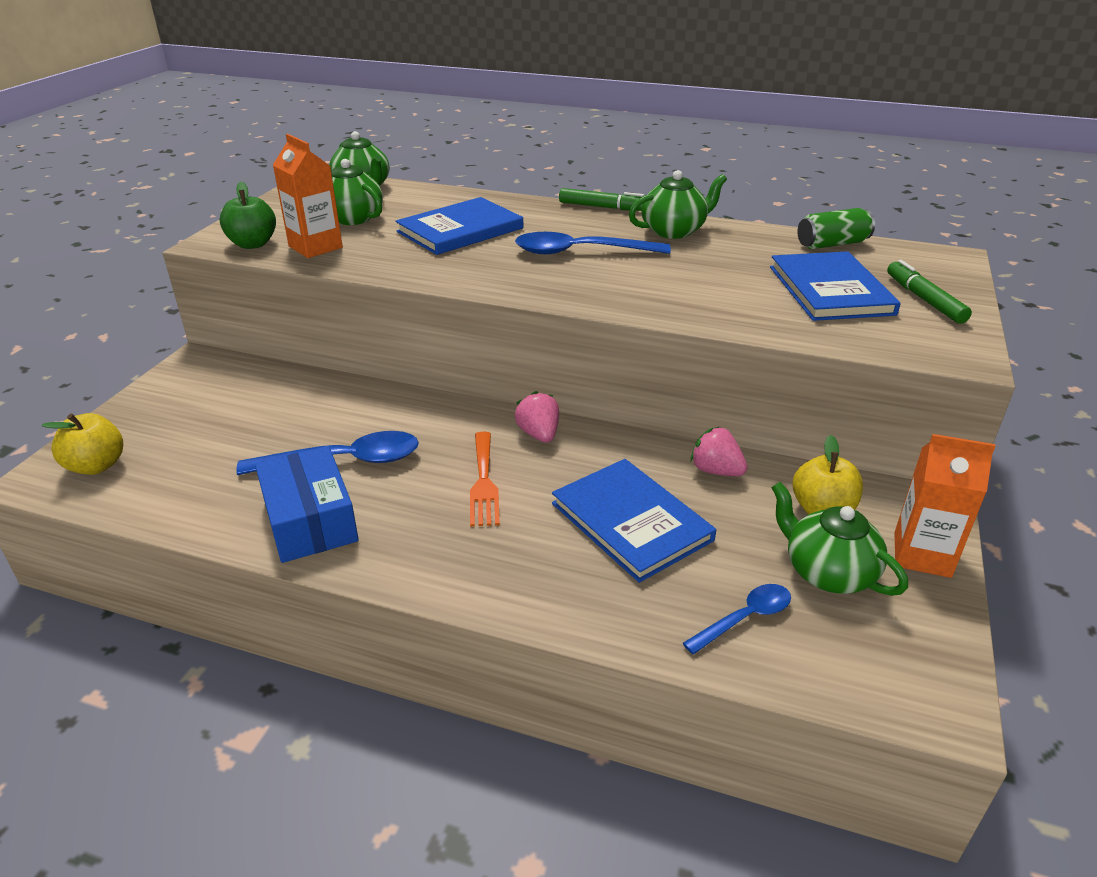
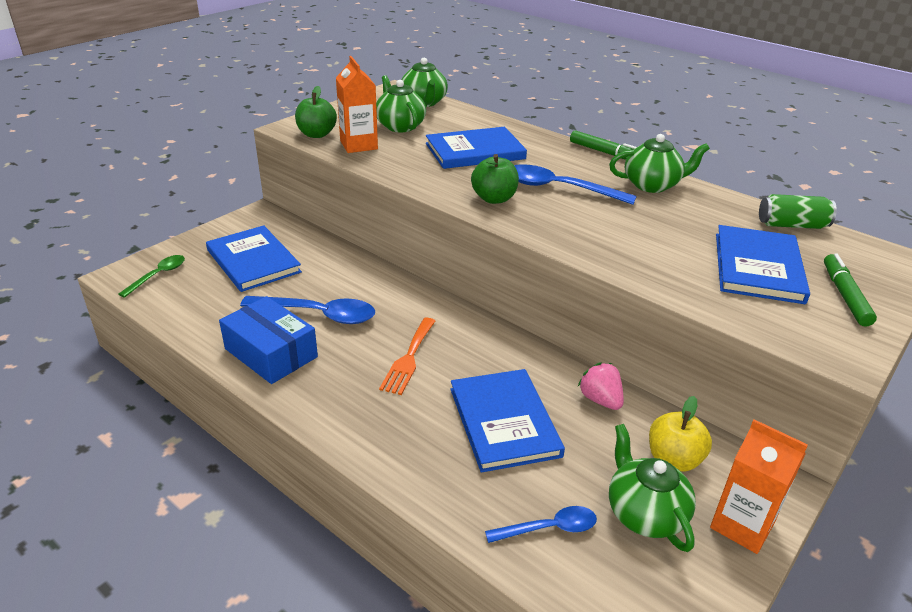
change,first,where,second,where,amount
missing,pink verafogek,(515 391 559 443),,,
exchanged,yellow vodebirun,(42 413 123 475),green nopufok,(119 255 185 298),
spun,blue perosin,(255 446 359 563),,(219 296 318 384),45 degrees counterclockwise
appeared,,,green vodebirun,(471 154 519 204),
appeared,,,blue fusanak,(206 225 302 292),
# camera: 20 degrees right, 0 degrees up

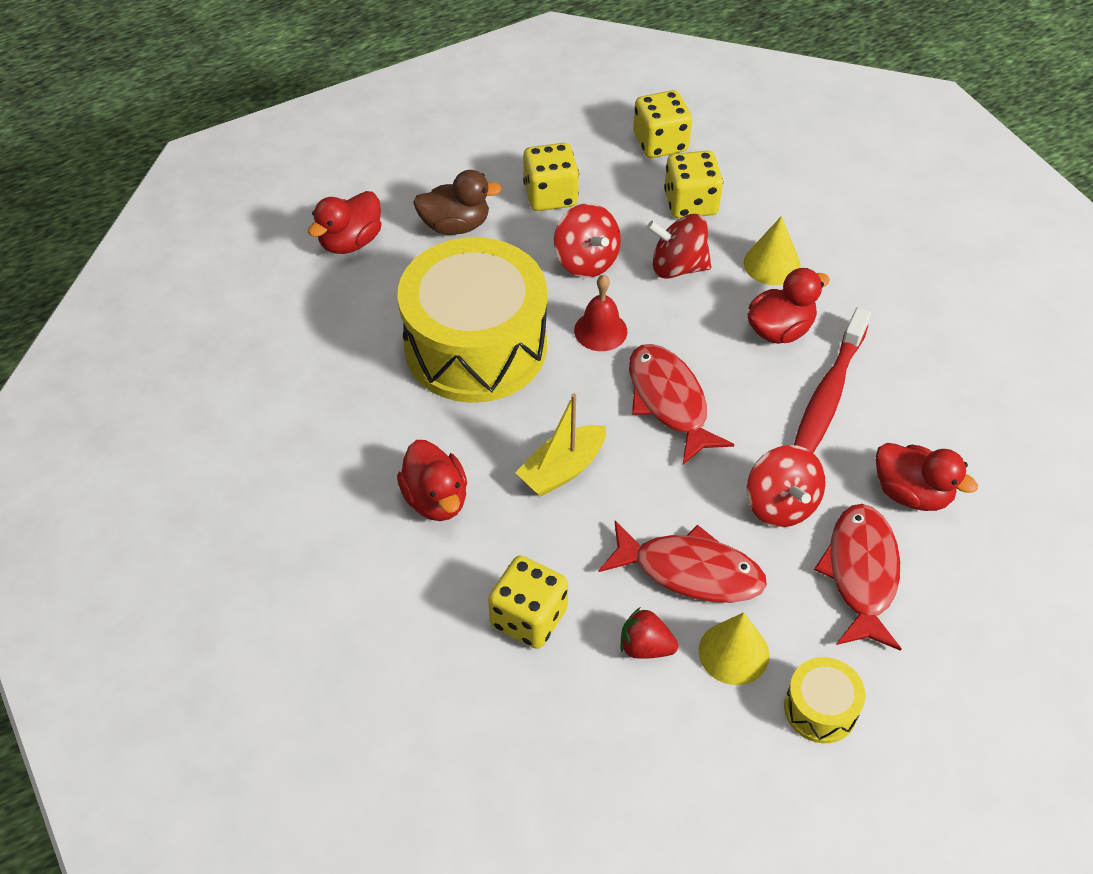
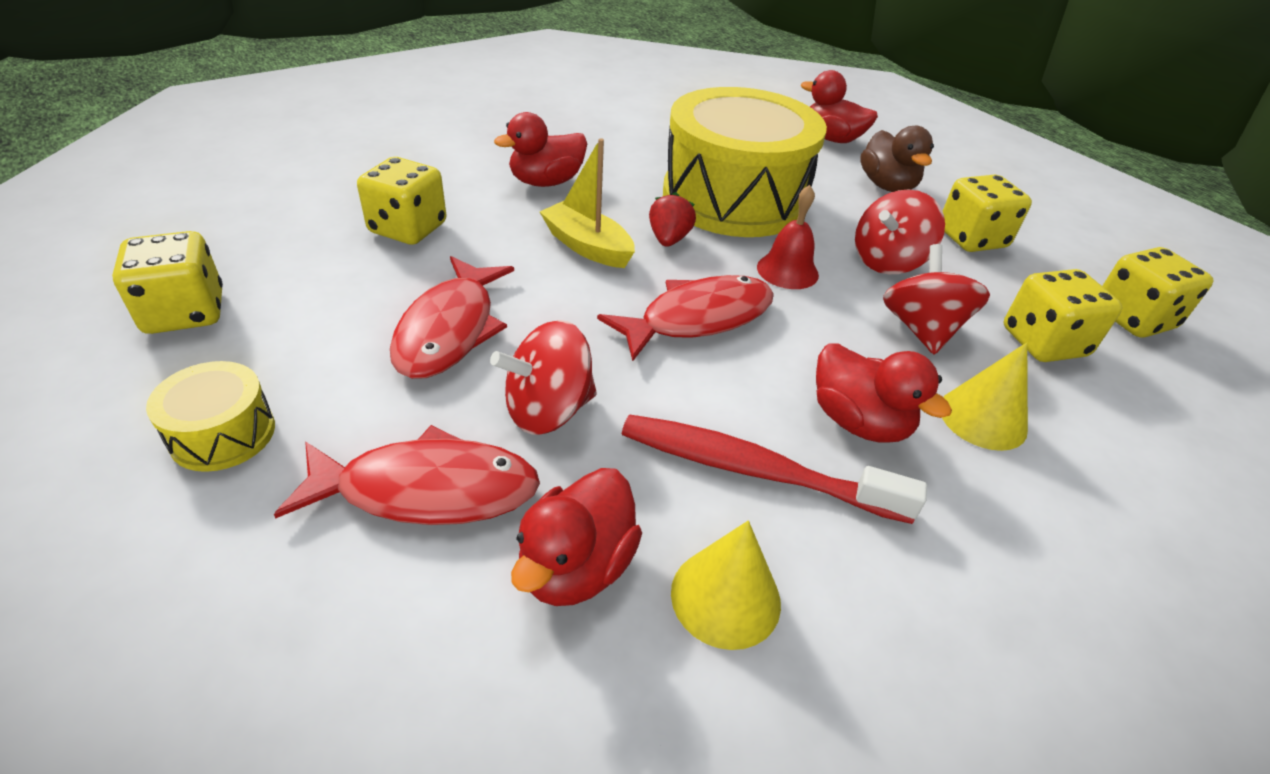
change,first,where,second,where,amount
relocated,red verafogek,(621 608 678 659),,(649 192 696 247),
relocated,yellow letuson,(699 612 769 685),,(671 520 781 650),
appeared,,,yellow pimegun,(112 231 223 334),
# camera: 80 degrees right, 10 degrees down

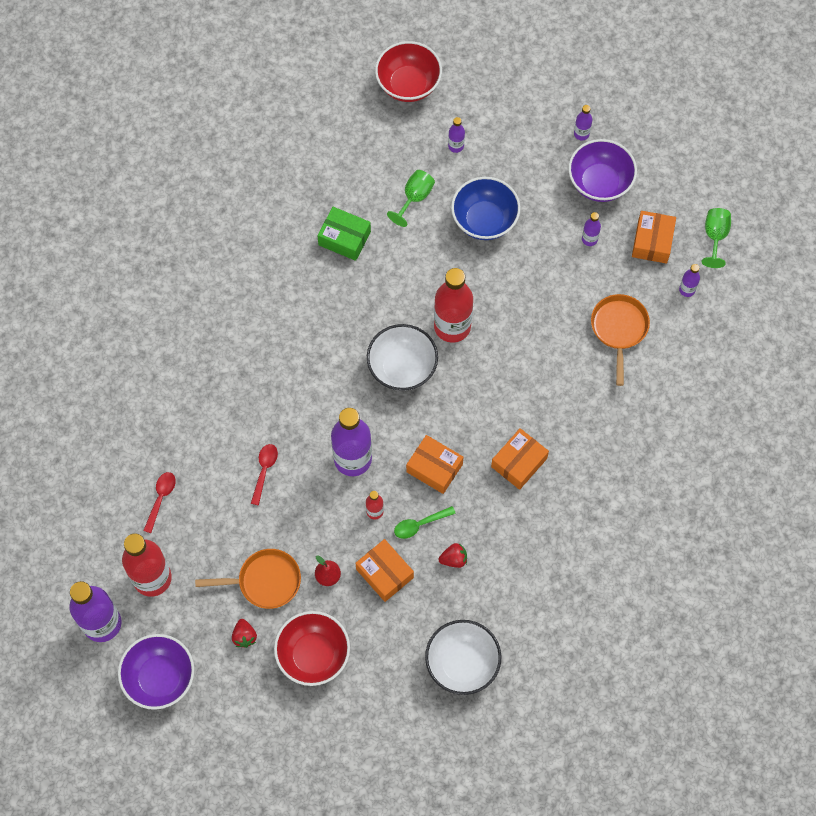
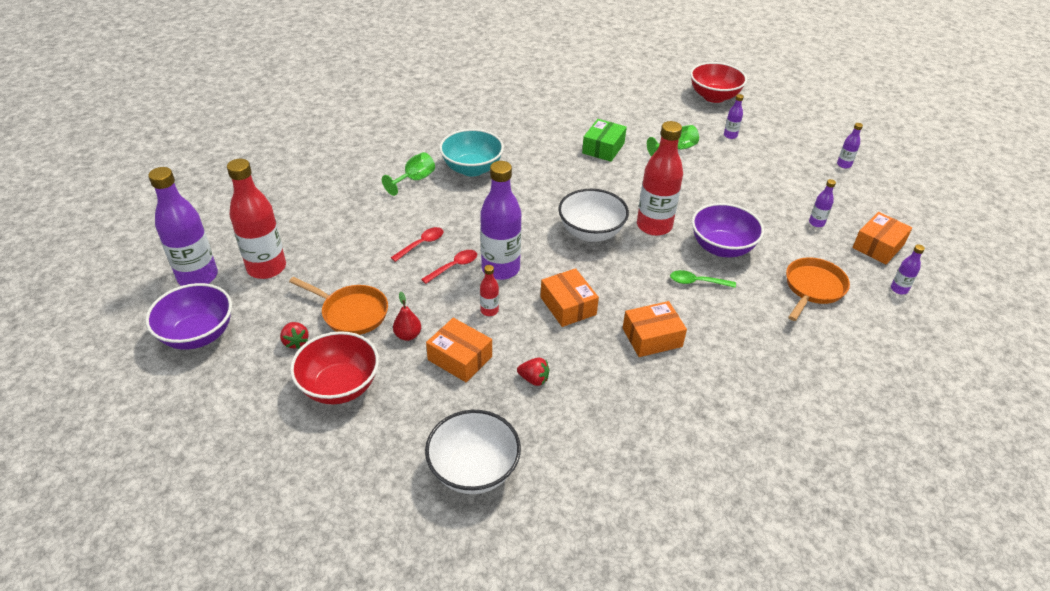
change,first,where,second,where,amount
relocated,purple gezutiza,(568 139 637 202),,(692 203 764 257),
missing,blue gezutiza,(451 177 521 240),,,
spun,green perosin,(317 207 371 261),,(582 119 627 162),60 degrees clockwise
relocated,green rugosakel,(702 208 731 268),,(382 152 435 196),
relocated,red nopufok,(143 472 176 533),,(421 250 477 284),
relocated,green nopufok,(394 506 456 539),,(670 270 736 288),
spun,orange perosin,(356 539 414 602),,(426 318 492 383),45 degrees counterclockwise
spun,red verafogek,(232 619 257 648),,(280 322 309 349),45 degrees counterclockwise
appeared,,,turquoise gezutiza,(439 129 504 177),
# camera: 30 degrees right, 25 degrees down

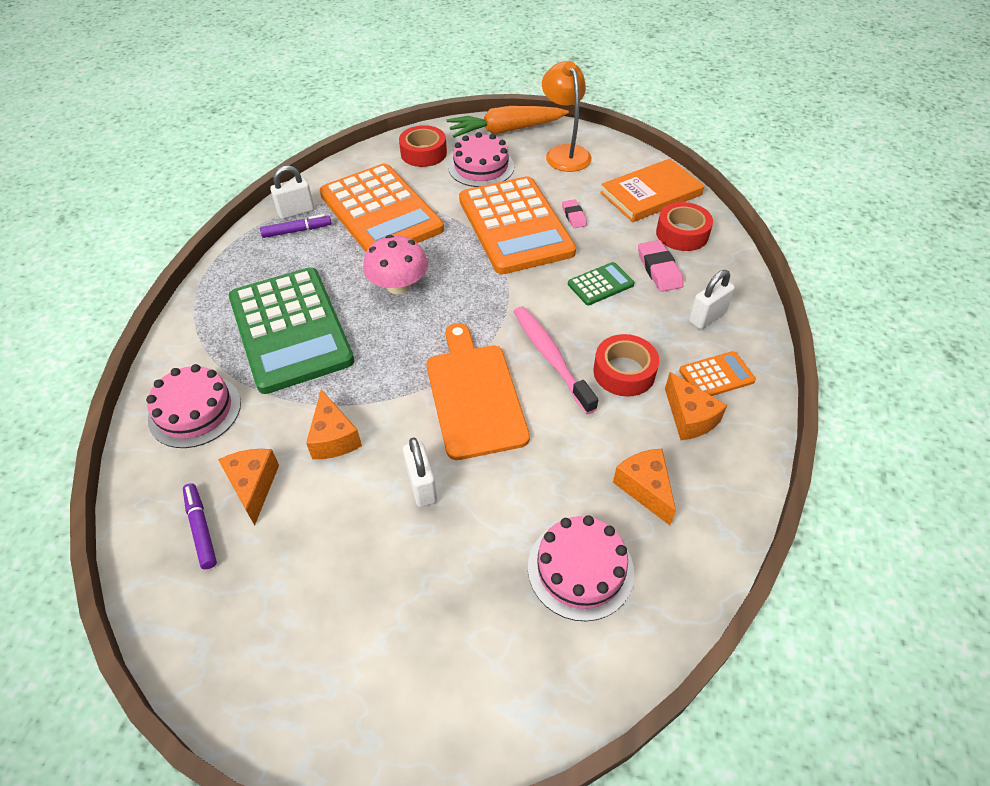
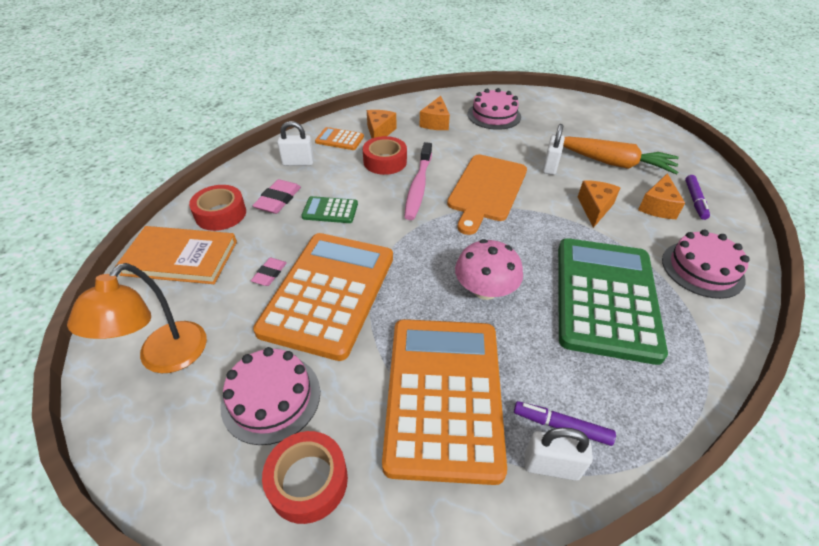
change,first,where,second,where,amount
relocated,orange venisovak,(447 106 569 138),,(563 137 679 175),
# camera: 145 degrees left, 5 degrees down

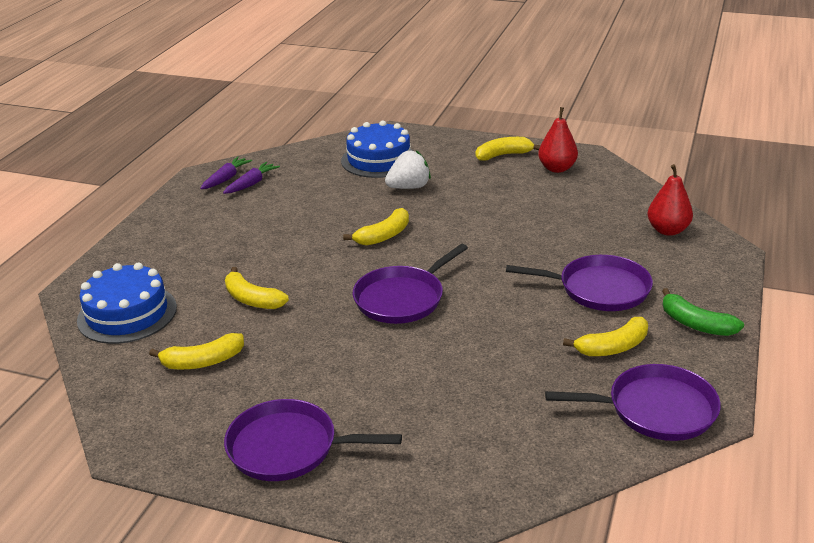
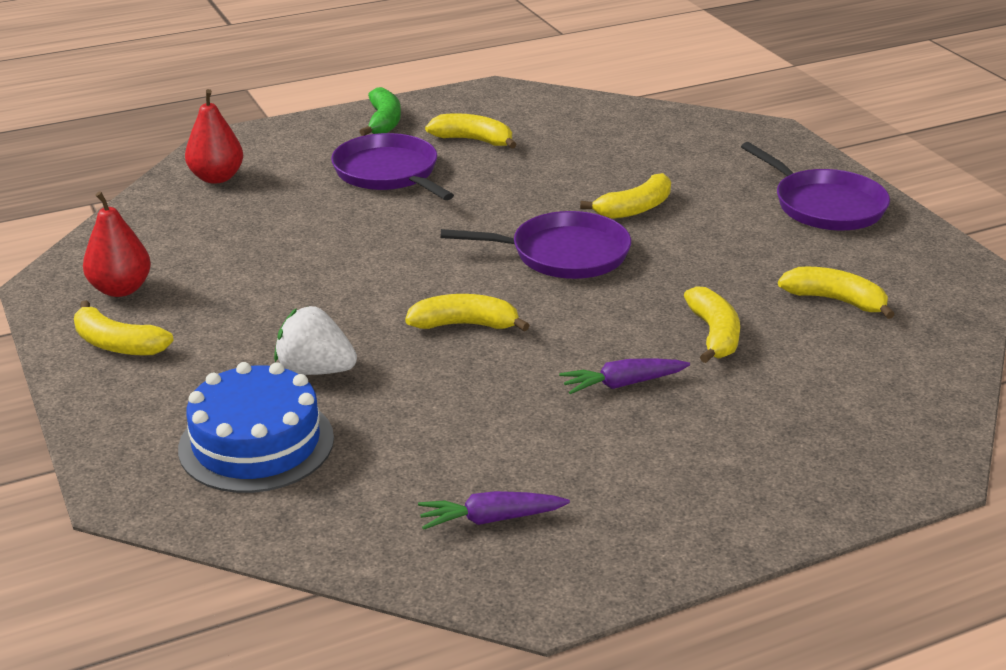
change,first,where,second,where,amount
relocated,purple venisovak,(200 157 252 189),,(559 358 690 394),
missing,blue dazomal,(77 263 177 344),,,
missing,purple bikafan,(545 364 721 441),,,
appeared,,,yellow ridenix,(580 173 671 219),
# camera: 135 degrees left, 0 degrees up

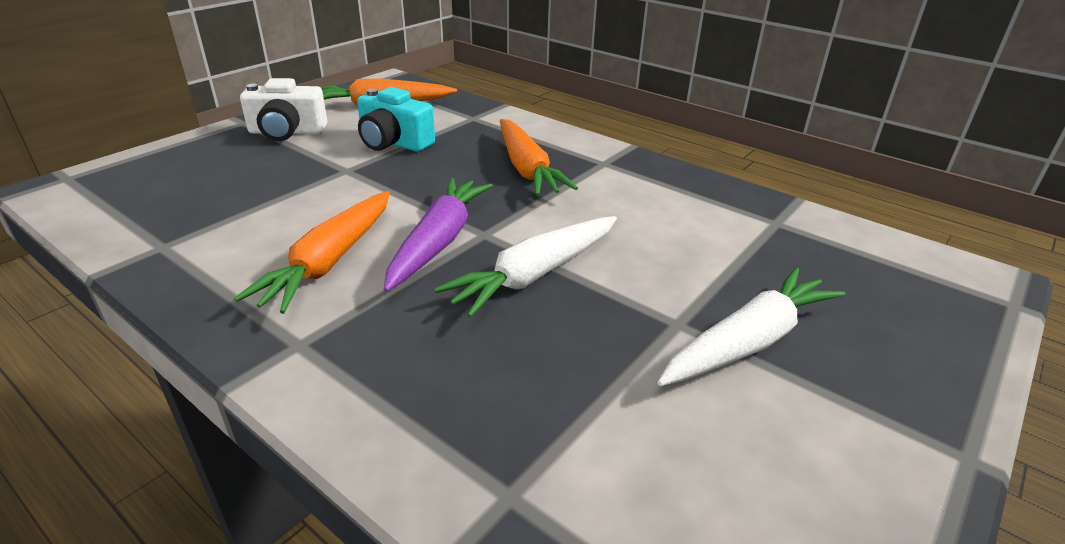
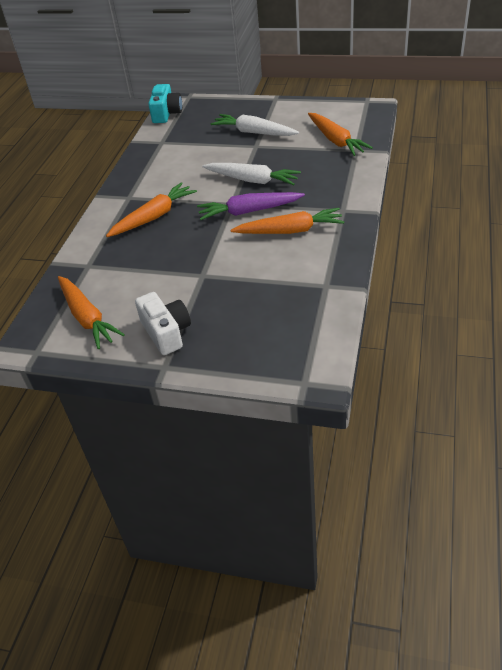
change,first,where,second,where,amount
relocated,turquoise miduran,(357 87 435 152),,(148 84 182 123),
appeared,,,orange venisovak,(308 113 373 156),
# camera: 110 degrees left, 10 degrees up

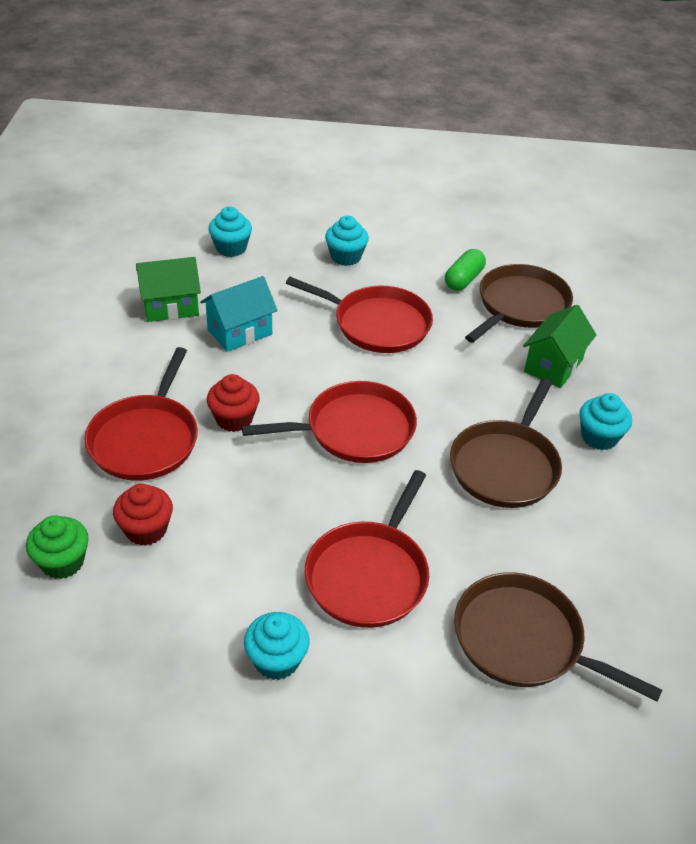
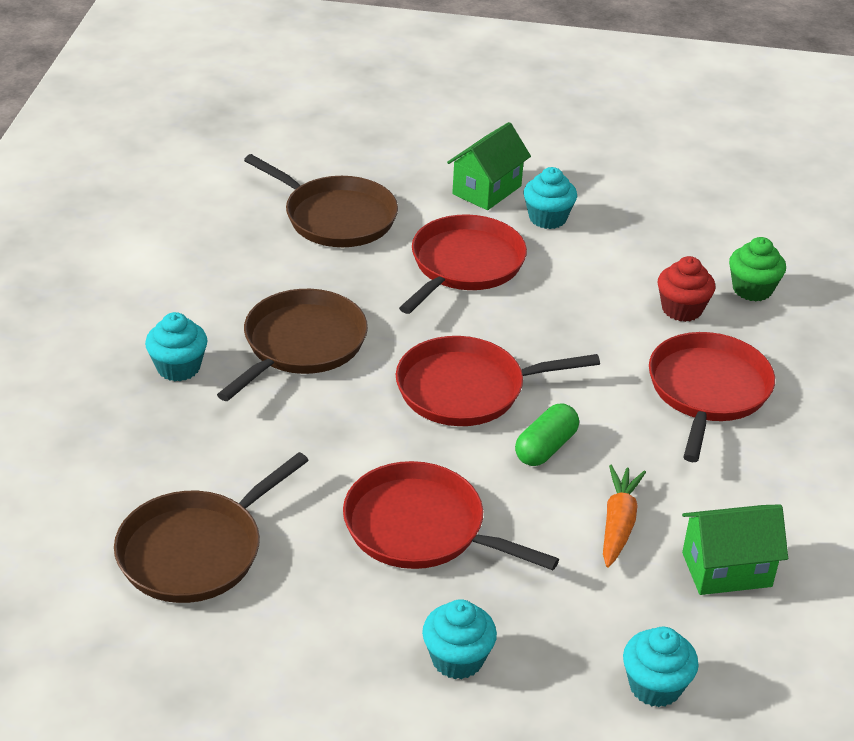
change,first,where,second,where,amount
relocated,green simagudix,(445 249 486 291),,(515 404 579 466),
exchanged,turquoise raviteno,(200 276 278 352),orange venisovak,(603 465 646 568),
relocated,green raviteno,(523 305 596 388),,(447 122 531 210),
missing,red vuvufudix,(207 374 260 432),,,
# camera: 175 degrees left, 5 degrees down

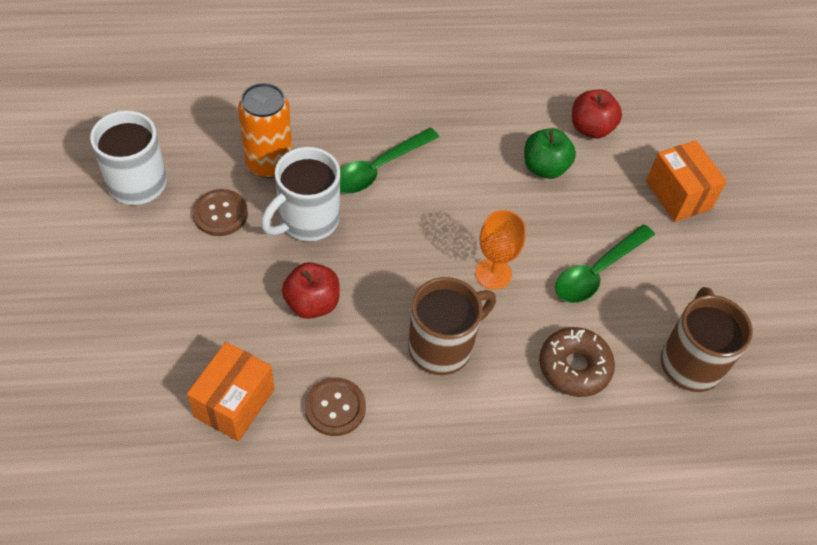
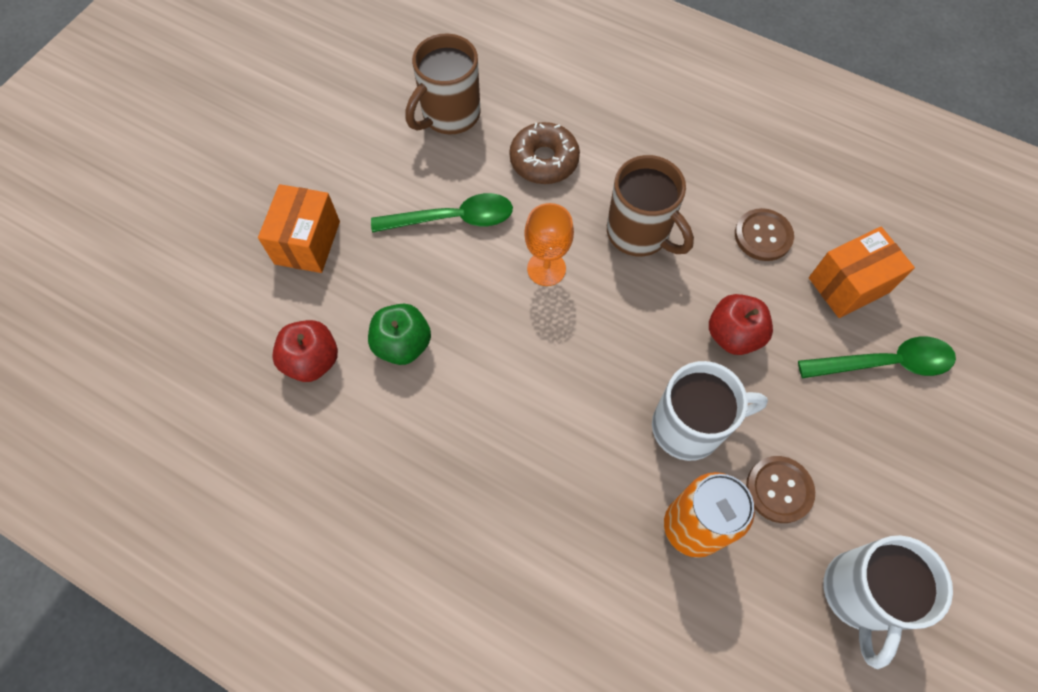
change,first,where,second,where,amount
relocated,green nopufok,(340 128 439 194),,(798 336 956 378),
spun,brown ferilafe,(408 277 496 375),,(607 155 694 257),135 degrees counterclockwise
# camera: 140 degrees left, 10 degrees up

